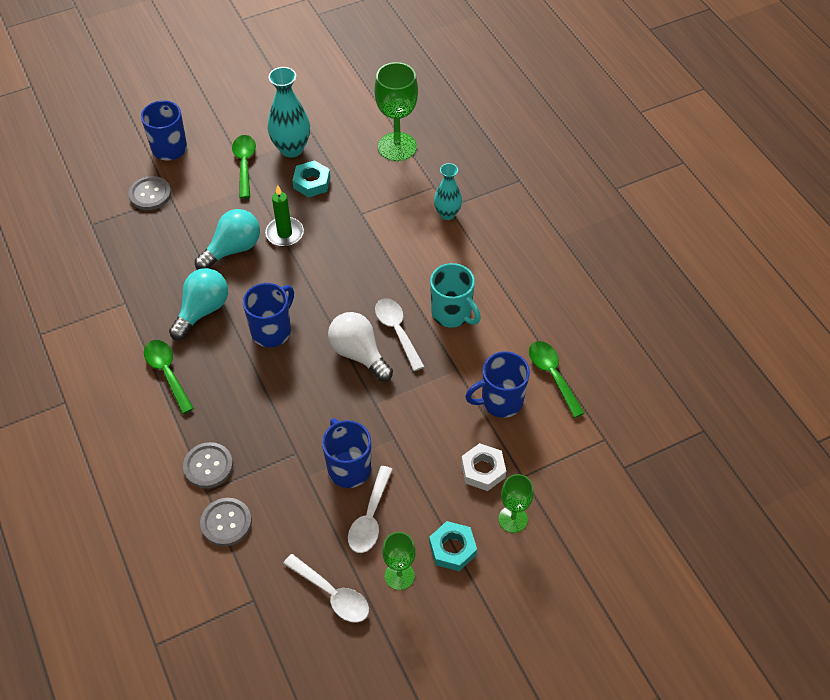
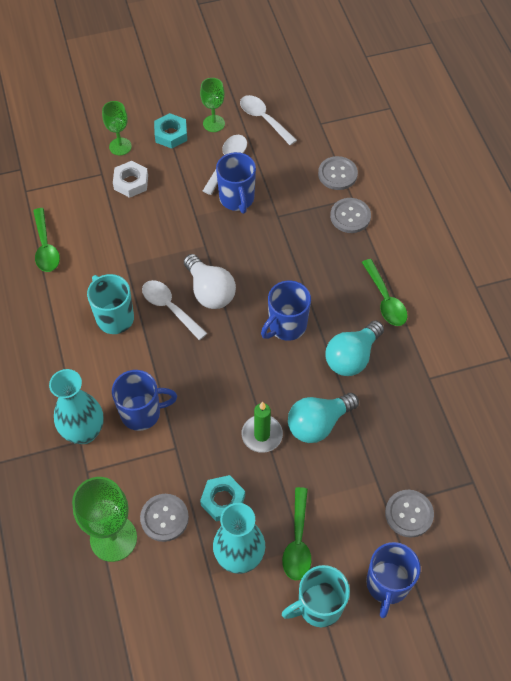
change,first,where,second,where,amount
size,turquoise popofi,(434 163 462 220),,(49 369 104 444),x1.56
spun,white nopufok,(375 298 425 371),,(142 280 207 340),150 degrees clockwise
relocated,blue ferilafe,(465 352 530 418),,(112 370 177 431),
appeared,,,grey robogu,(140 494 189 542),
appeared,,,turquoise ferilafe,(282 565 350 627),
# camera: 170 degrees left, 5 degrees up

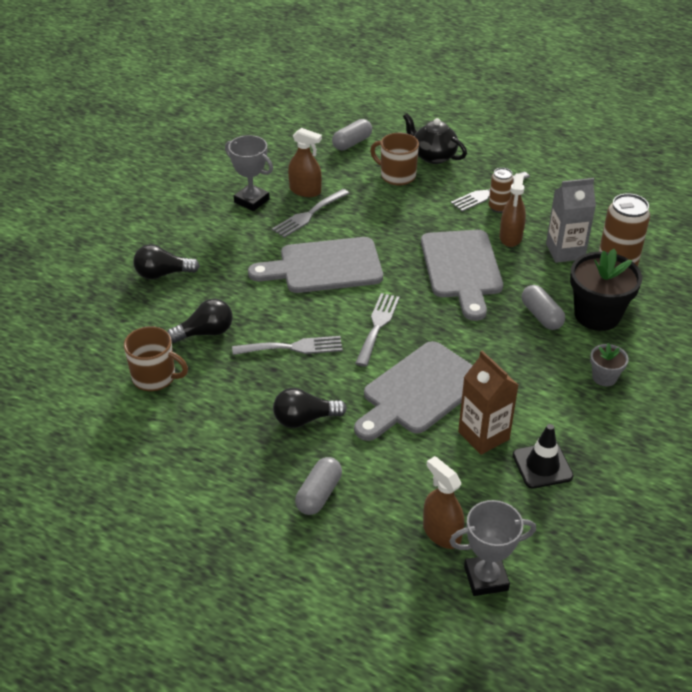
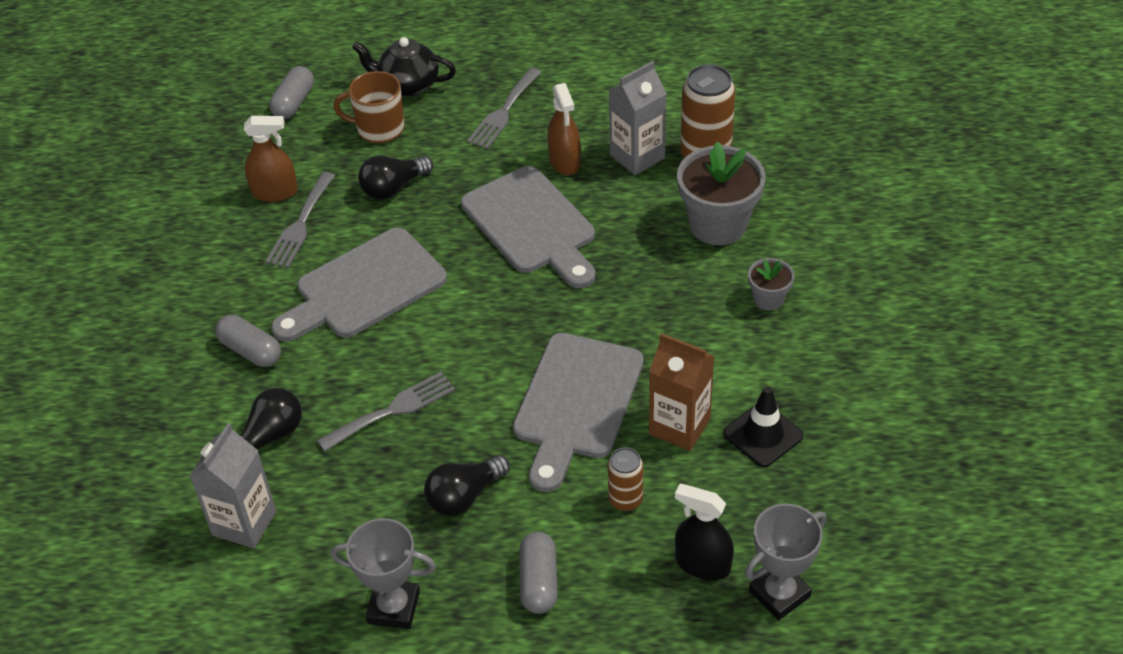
change,first,where,second,where,amount
relocated,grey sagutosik,(225 135 273 211),,(331 518 436 629),
relocated,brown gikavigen,(489 168 514 213),,(608 448 643 511),
relocated,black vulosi,(133 244 200 279),,(358 155 433 200),
colour,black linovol,(570 249 642 331),grey linovol,(677 141 766 245),
relocated,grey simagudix,(522 285 565 330),,(215 315 281 367),
missing,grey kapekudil,(355 293 400 367),,,
exchanged,brown ferilafe,(124 326 188 391),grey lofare,(190 423 276 549),
colour,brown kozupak,(423 456 464 549),black kozupak,(675 484 734 580),
# camera: 25 degrees left, 5 degrees up

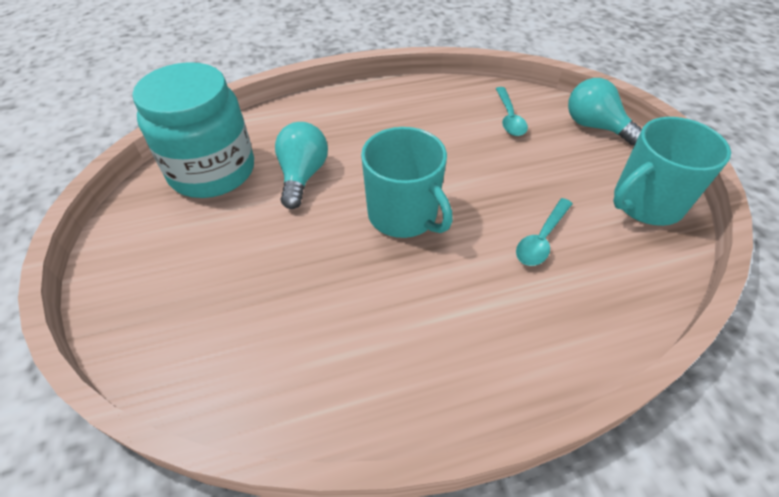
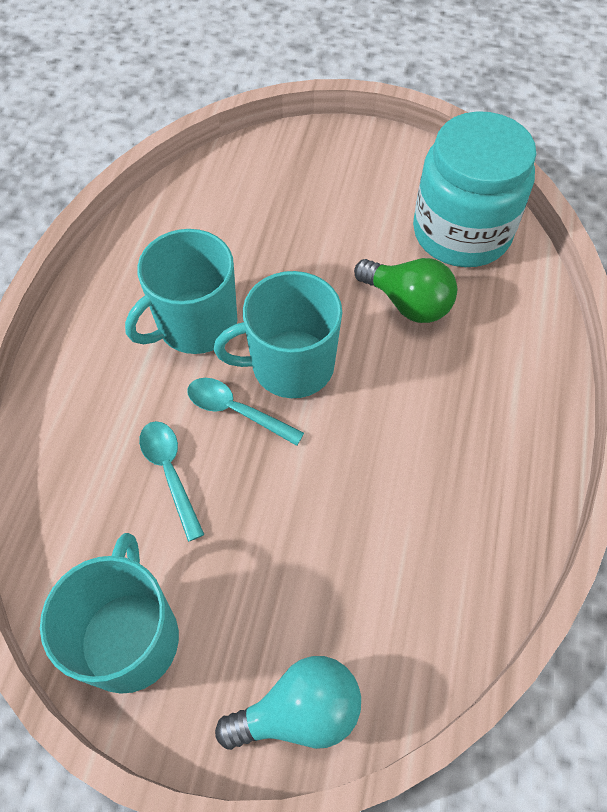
change,first,where,second,where,amount
relocated,turquoise nopufok,(496 87 528 136),,(187 378 304 446),
colour,turquoise vulosi,(275 122 328 209),green vulosi,(354 258 457 323),
appeared,,,turquoise ferilafe,(125 229 237 354),
# camera: 120 degrees right, 10 degrees up

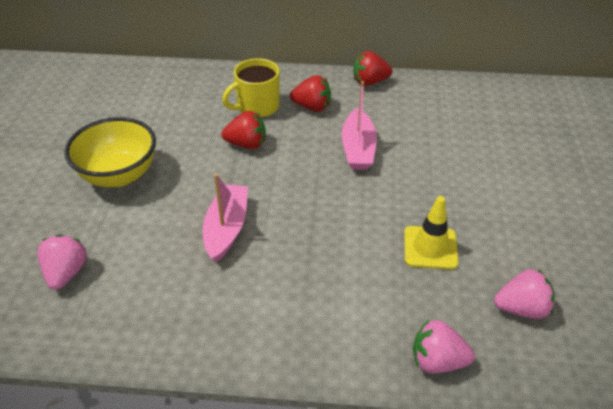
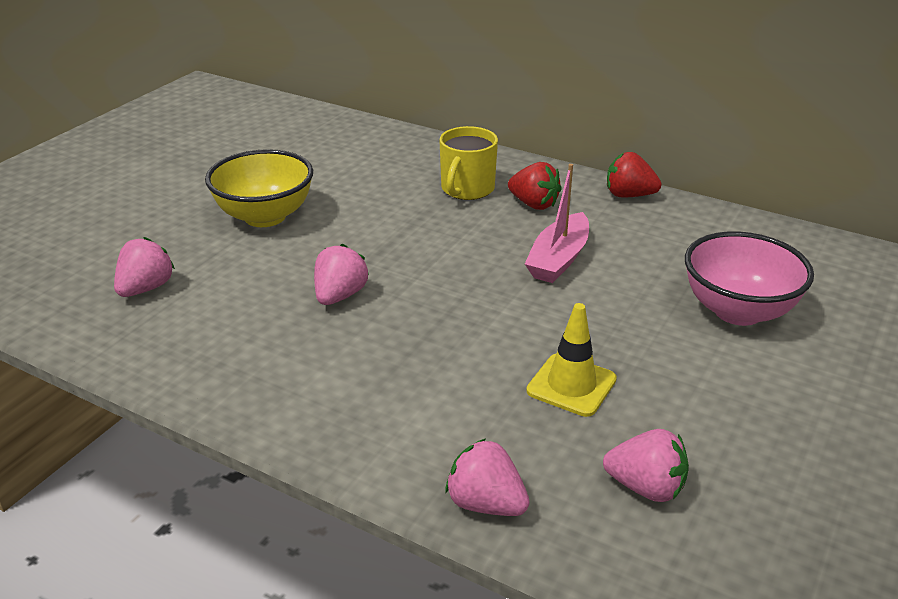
change,first,where,second,where,amount
spun,yellow ferilafe,(222 58 279 117),,(439 126 498 200),60 degrees counterclockwise
missing,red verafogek,(222 111 266 149),,,
exchanged,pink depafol,(203 173 248 262),pink verafogek,(314 244 369 305),
appeared,,,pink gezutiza,(685 231 814 326),
# camera: 25 degrees right, 10 degrees down

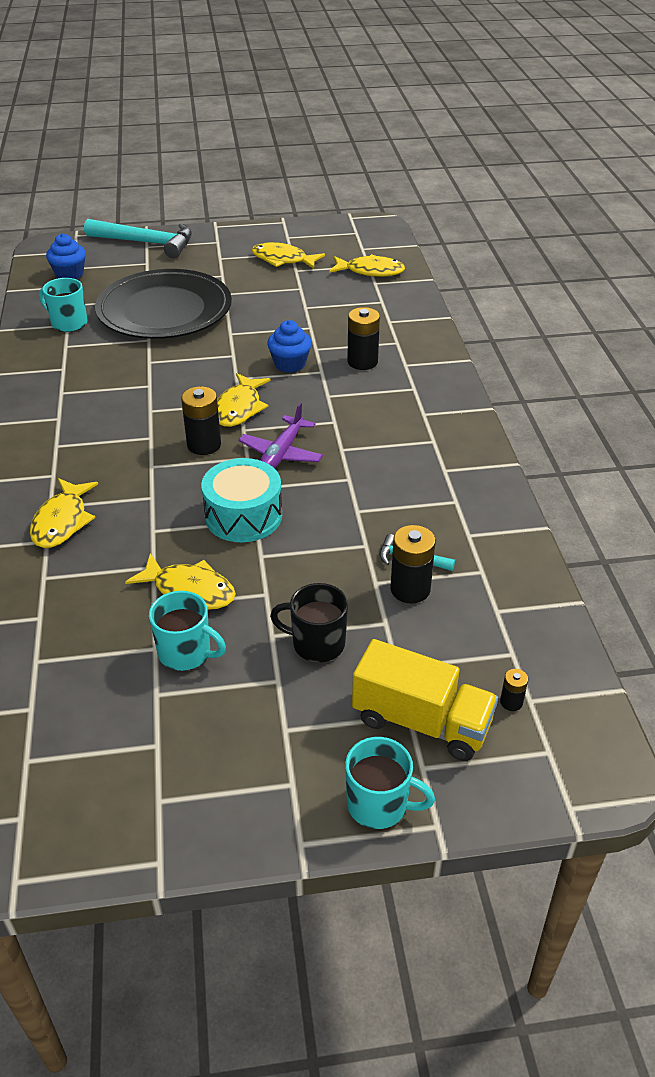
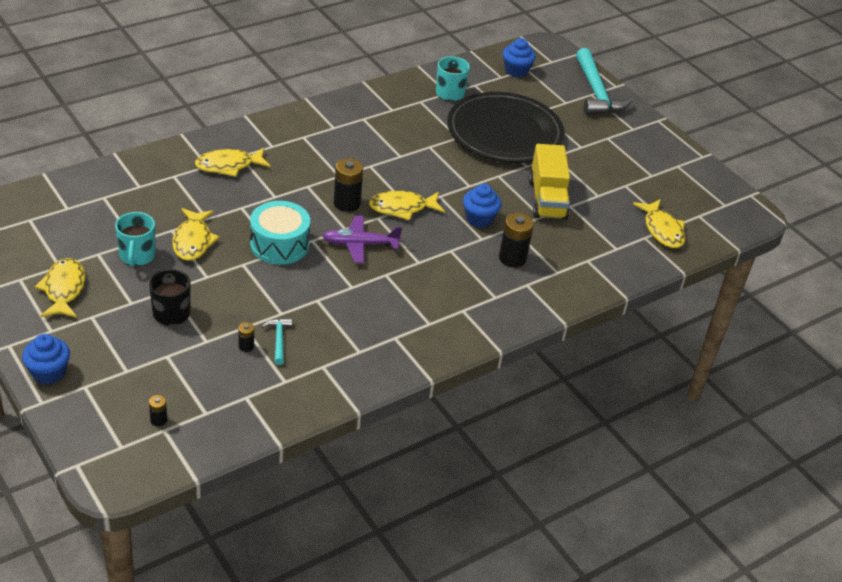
change,first,where,second,where,amount
relocated,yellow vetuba,(252 242 325 269),,(35 258 85 318),
size,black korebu,(390 525 436 603),,(238 322 254 352),x0.51
relocated,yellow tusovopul,(352 639 498 761),,(529 144 570 220),
exchanged,turquoise ferilafe,(345 737 435 829),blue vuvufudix,(22 334 70 384),
# camera: 60 degrees right, 0 degrees up

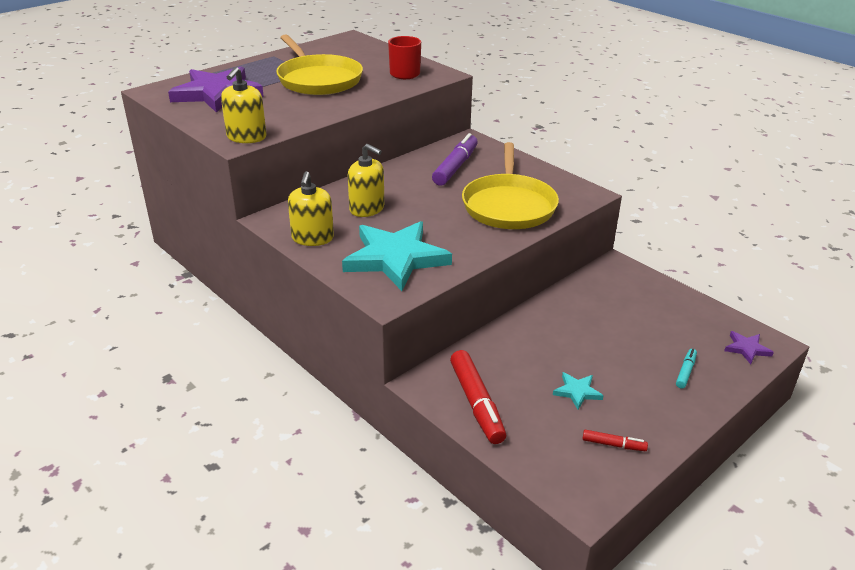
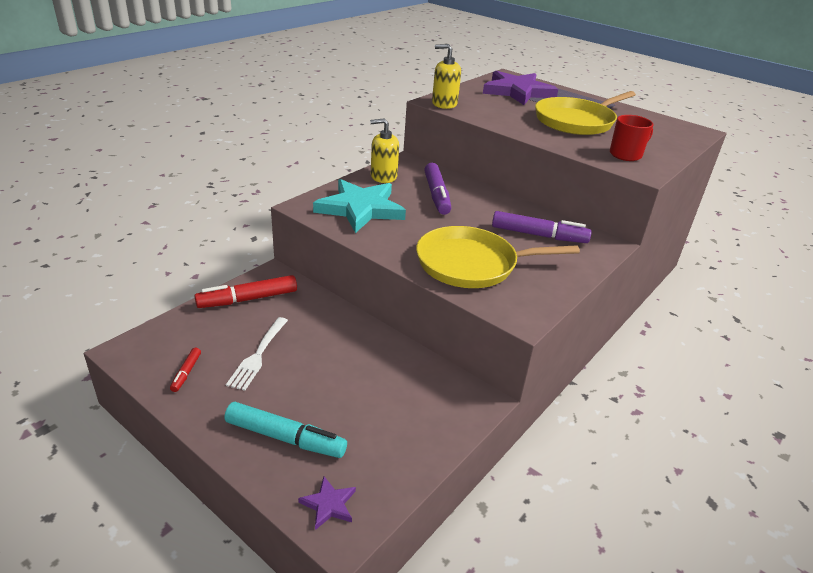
change,first,where,second,where,amount
exchanged,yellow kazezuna,(348 144 385 217),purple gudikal,(424 163 451 215),
size,turquoise gudikal,(676 349 697 389),,(224 402 347 458),x2.02
exchanged,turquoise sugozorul,(553 372 604 409),white kapekudil,(226 317 288 391),
# camera: 80 degrees right, 0 degrees up

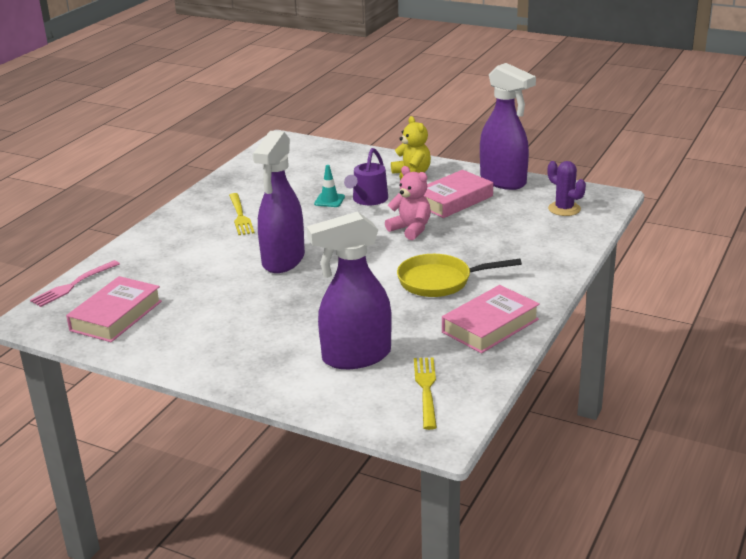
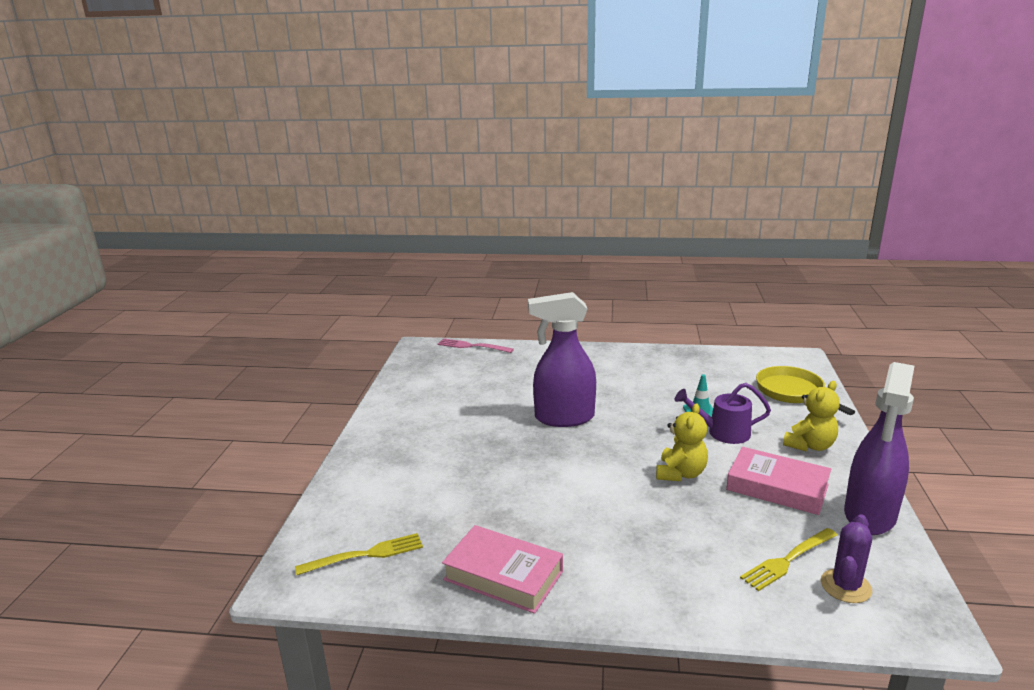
change,first,where,second,where,amount
colour,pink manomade,(385 166 431 240),yellow manomade,(656 403 708 481),
relocated,yellow kapekudil,(229 193 255 235),,(740 528 837 591),
missing,purple kozupak,(307 211 392 369),,,
relocated,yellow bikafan,(397 254 522 297),,(756 366 855 415),
missing,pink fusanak,(66 276 162 342),,,
# camera: 70 degrees right, 5 degrees down

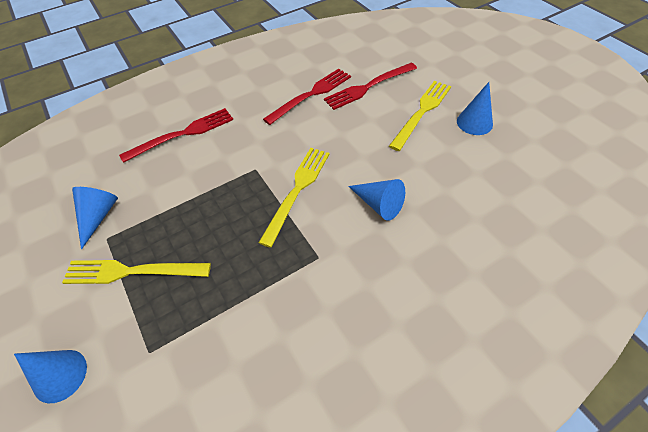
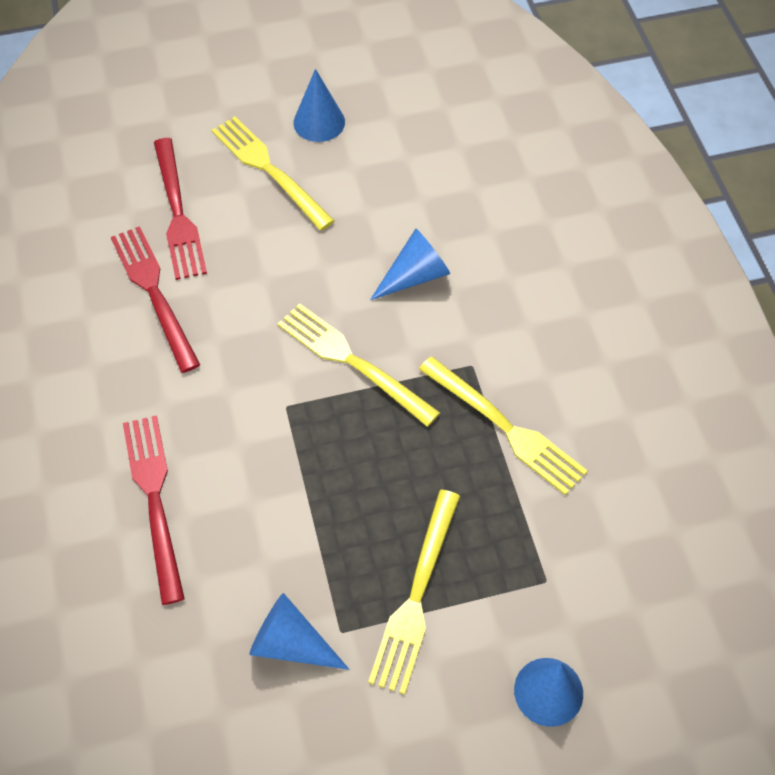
change,first,where,second,where,amount
appeared,,,yellow kapekudil,(419 356 587 495),
# camera: 75 degrees left, 5 degrees up

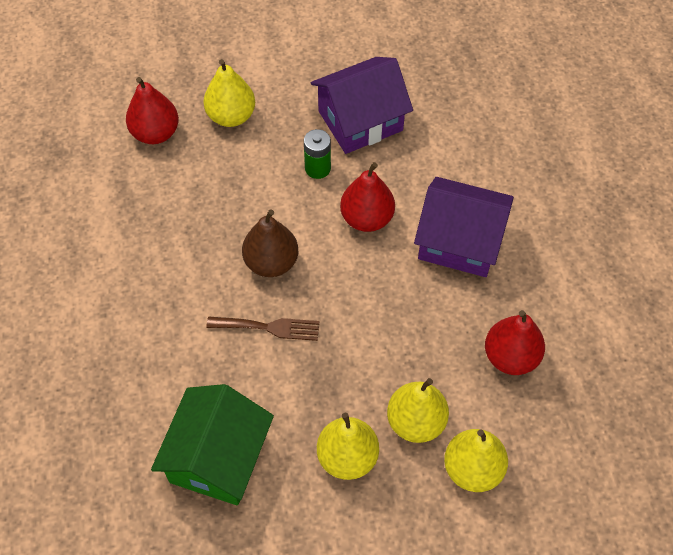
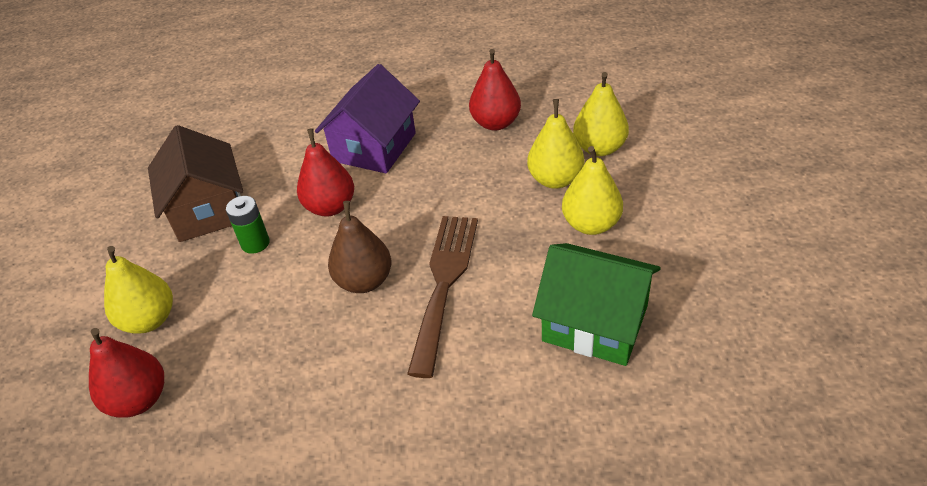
change,first,where,second,where,amount
colour,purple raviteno,(311 57 413 154),brown raviteno,(148 125 243 242),
size,brown kapekudil,(206 316 319 341),,(407 216 478 378),x1.69
# camera: 80 degrees left, 15 degrees down

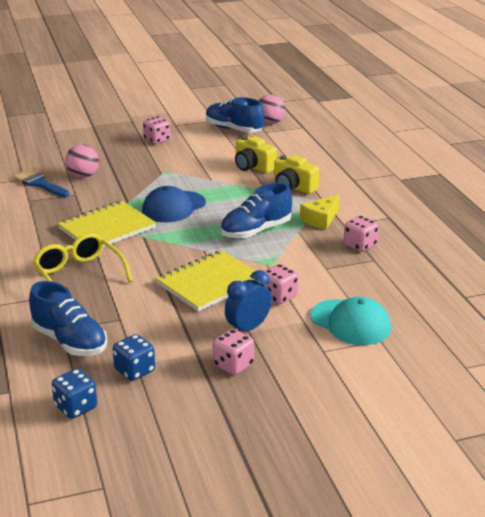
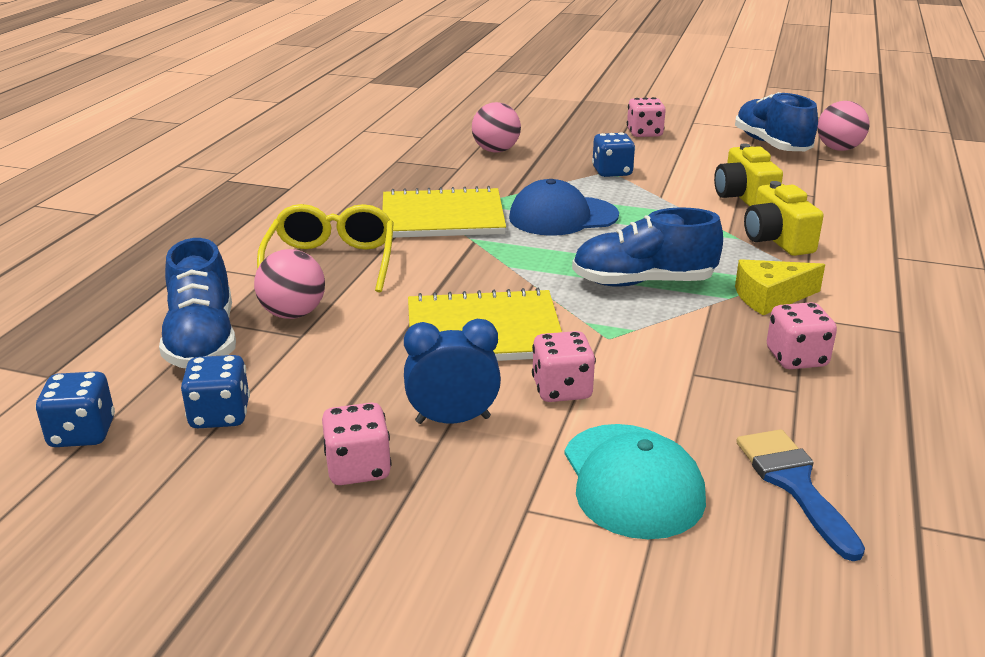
change,first,where,second,where,amount
relocated,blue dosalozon,(14 170 69 197),,(736 429 865 561),
appeared,,,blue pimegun,(592 132 635 177),
appeared,,,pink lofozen,(254 249 325 319),
# camera: 35 degrees right, 0 degrees up

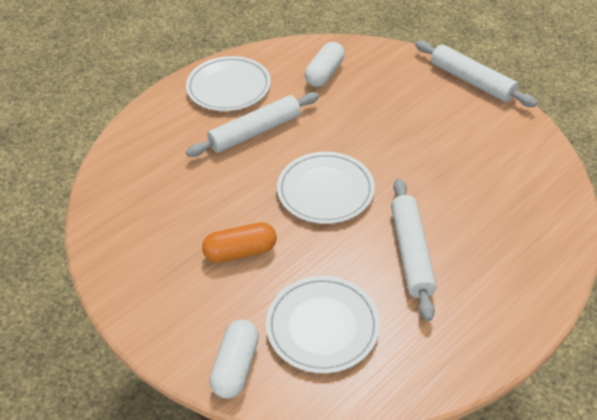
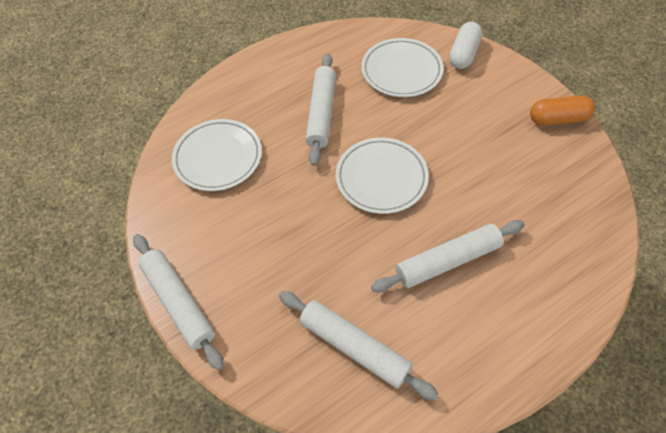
change,first,where,second,where,amount
exchanged,white simagudix,(305 42 345 87),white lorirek,(279 291 438 400),
relocated,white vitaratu,(186 56 271 111),,(172 119 262 191),
relocated,orange simagudix,(202 222 277 263),,(530 96 595 126),
# camera: 170 degrees left, 10 degrees up

